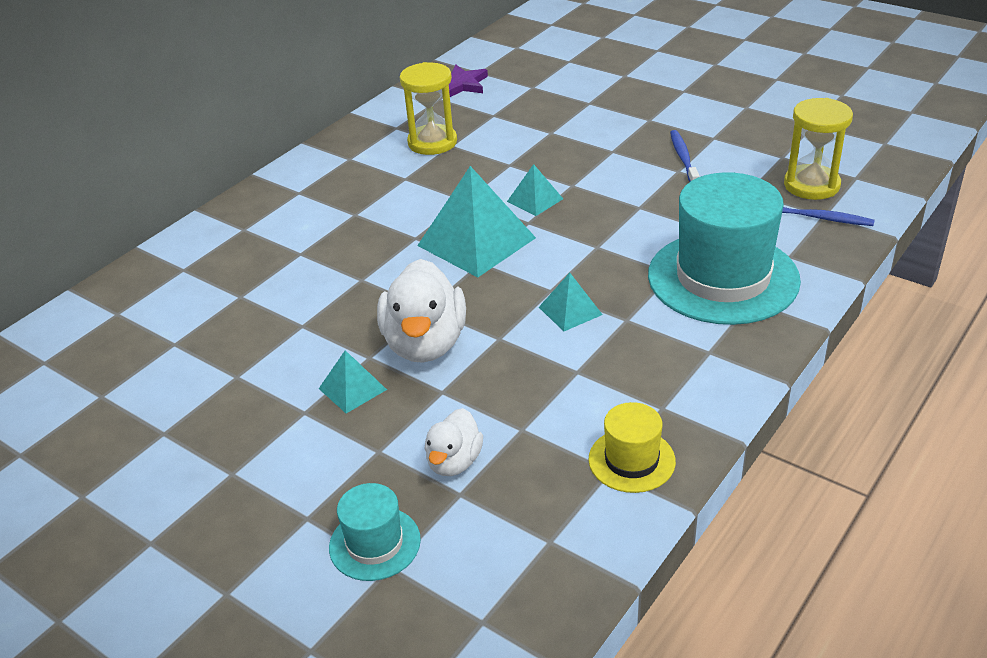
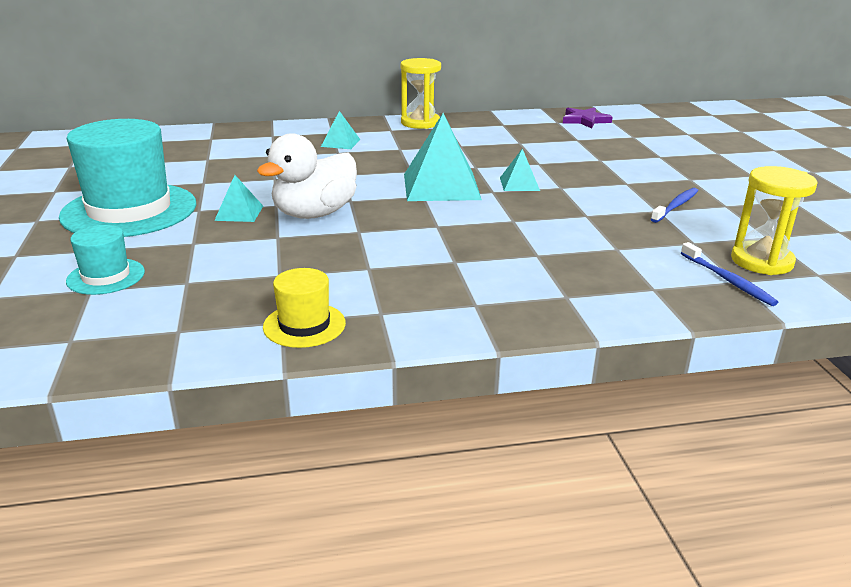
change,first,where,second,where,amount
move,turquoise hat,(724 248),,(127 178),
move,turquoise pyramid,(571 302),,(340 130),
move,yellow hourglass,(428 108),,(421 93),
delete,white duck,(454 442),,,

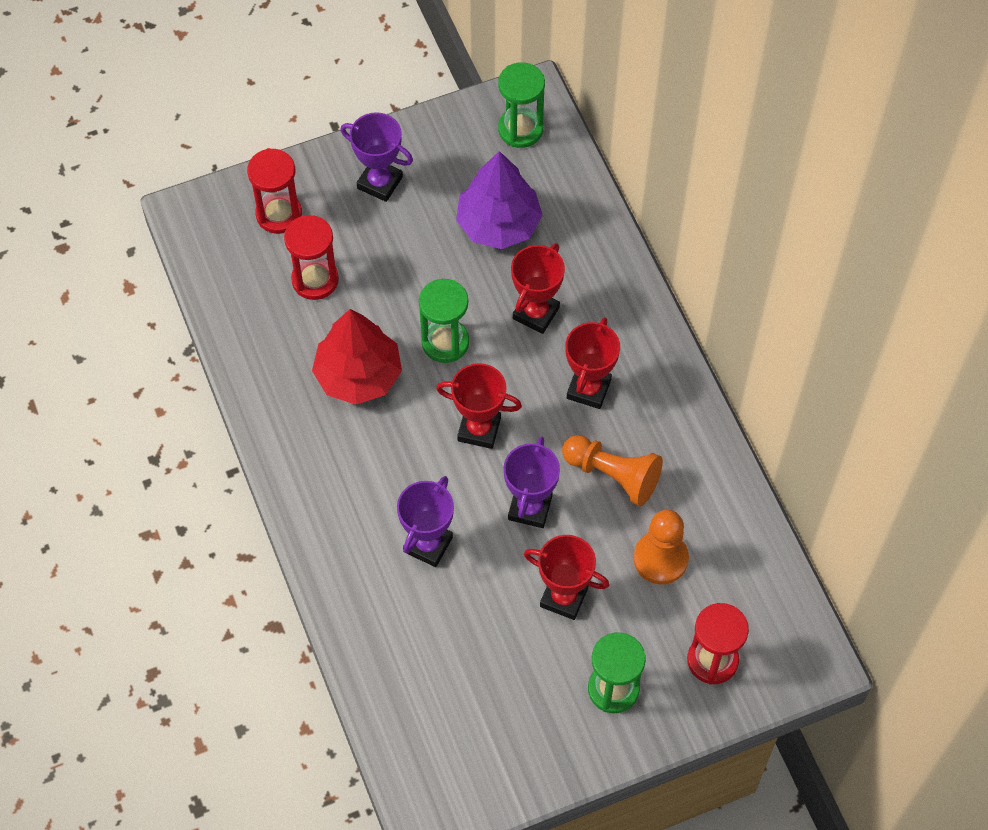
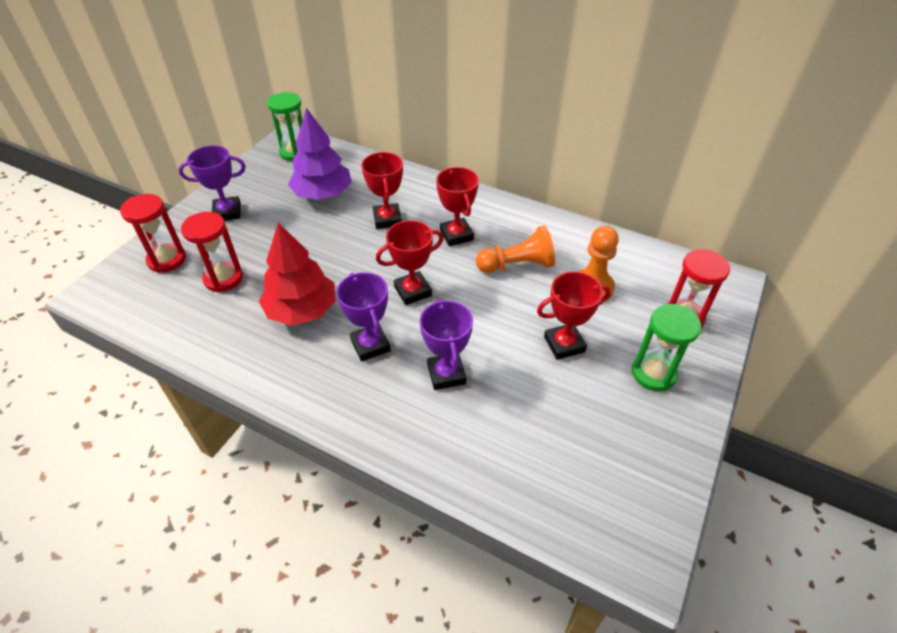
change,first,where,second,where,amount
move,purple trophy,(531 482),,(363 317),
delete,green hourglass,(444 321),,,

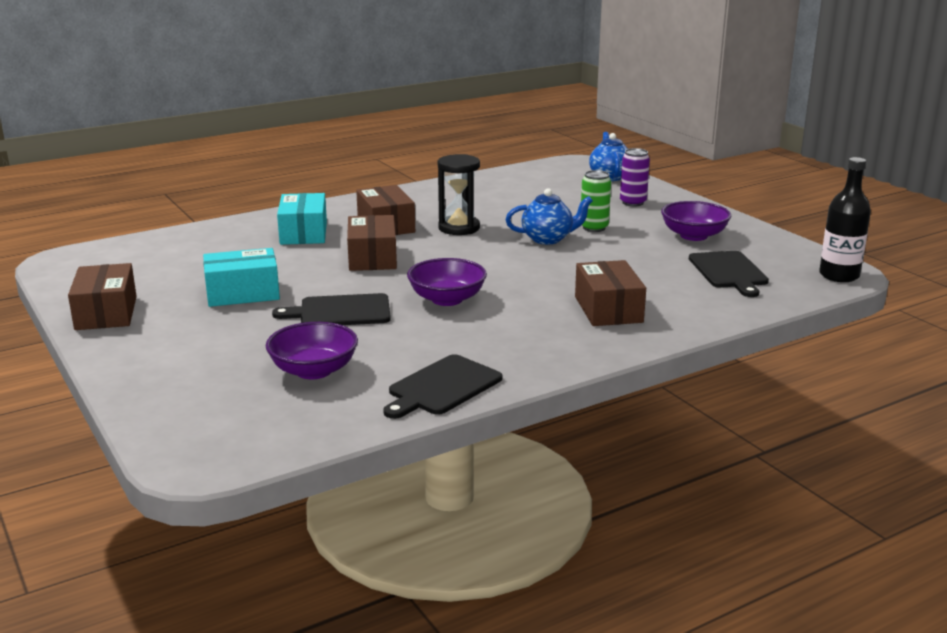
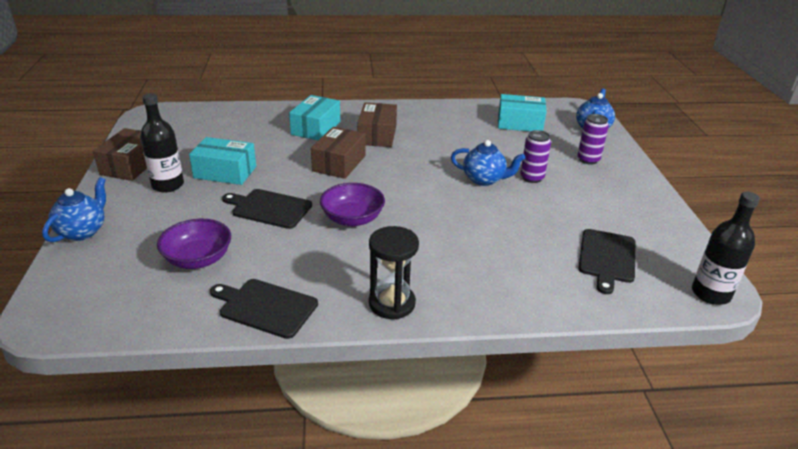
change,first,where,second,where,amount
insert,,,blue teapot,(74 209),
insert,,,black bottle,(162 143),
rotate,black cutting board,(442 386),,(264 309),45 degrees clockwise
move,black hourglass,(459 194),,(394 272),
insert,,,turquoise box,(522 112),
recolor,green can,(596 201),purple can,(535 156),
delete,brown box,(610 293),,,
delete,purple bowl,(696 221),,,

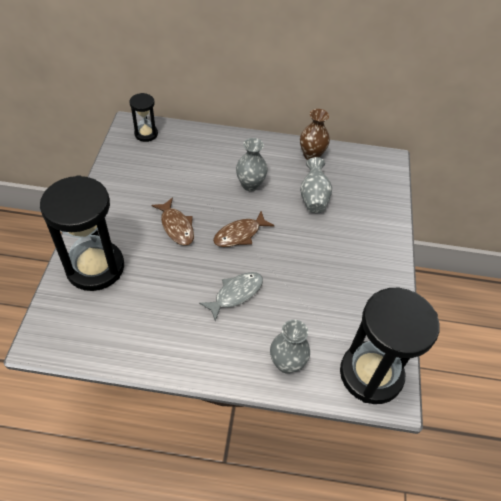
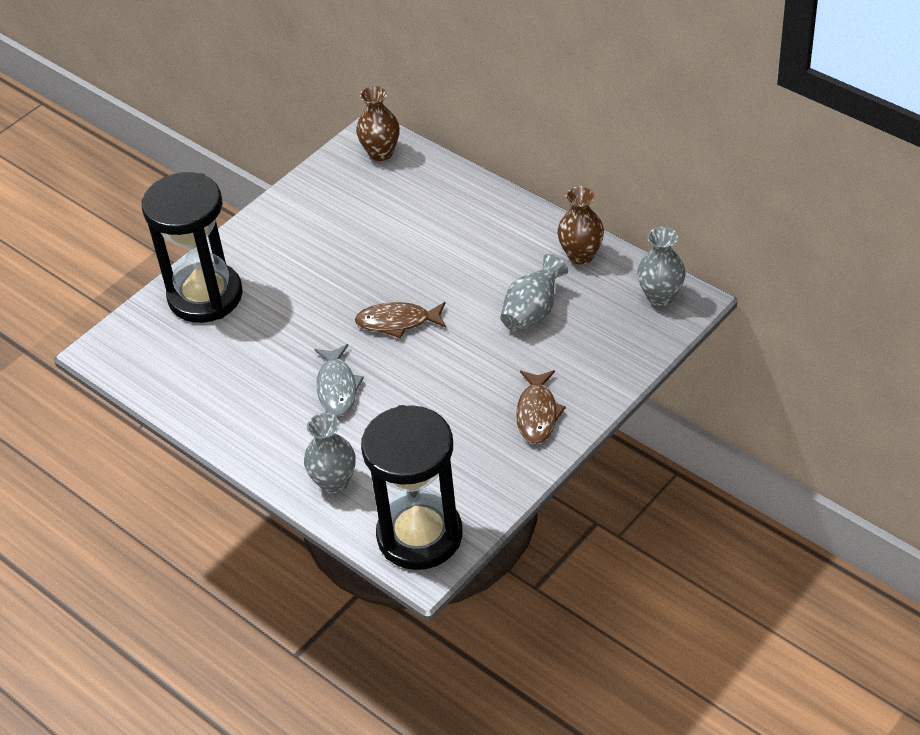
change,first,where,second,where,amount
rotate,grey fish,(231 296),,(339 380),90 degrees clockwise
replace,black hourglass,(143 117),brown vase,(378 123),
move,brown fish,(173 221),,(541 407),
move,grey vase,(252 164),,(661 266),

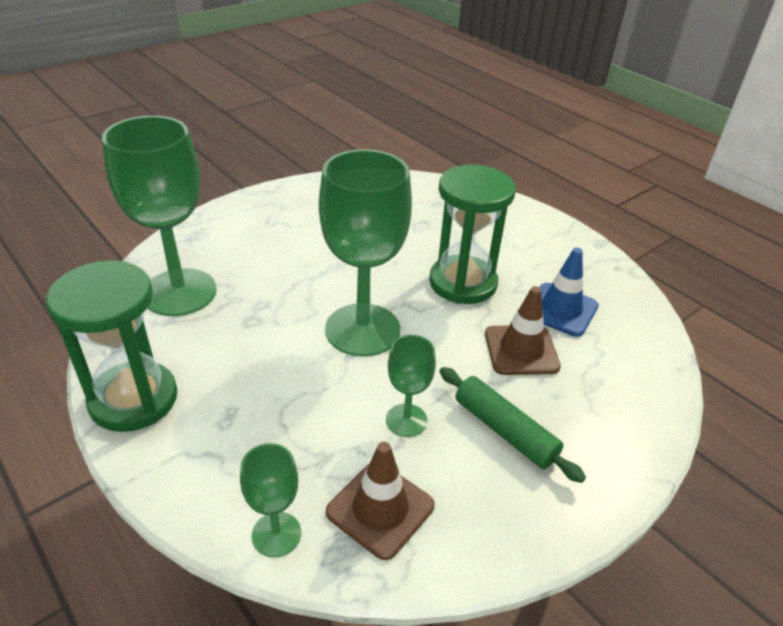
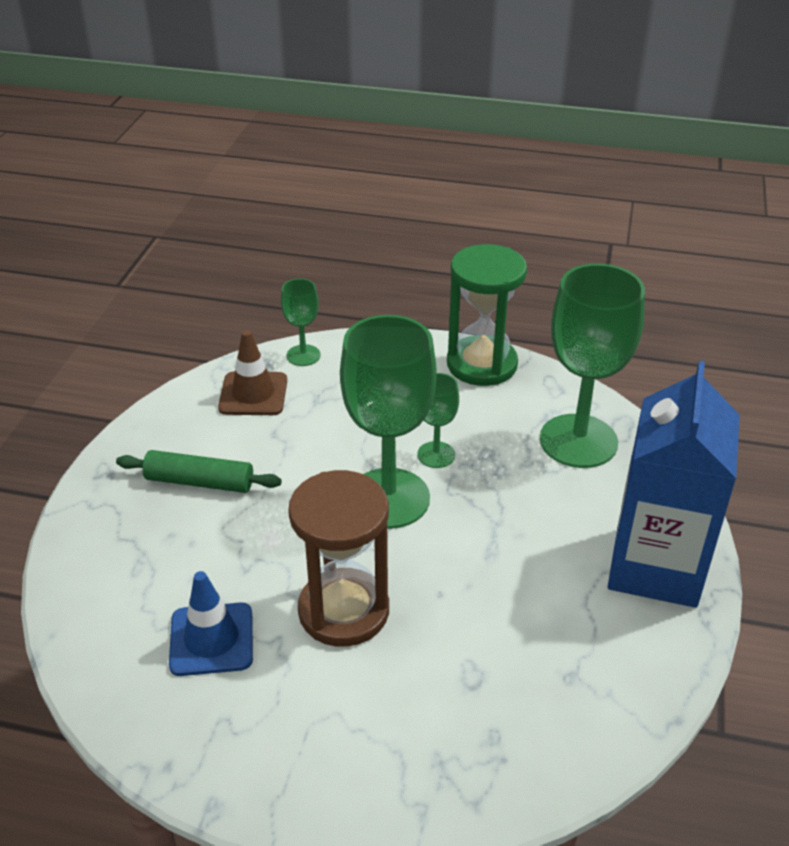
change,first,where,second,where,amount
recolor,green hourglass,(472 234),brown hourglass,(338 558),
move,green goblet,(411 386),,(438 420),
insert,,,blue carton,(674 484),
delete,brown traffic cone,(523 330),,,

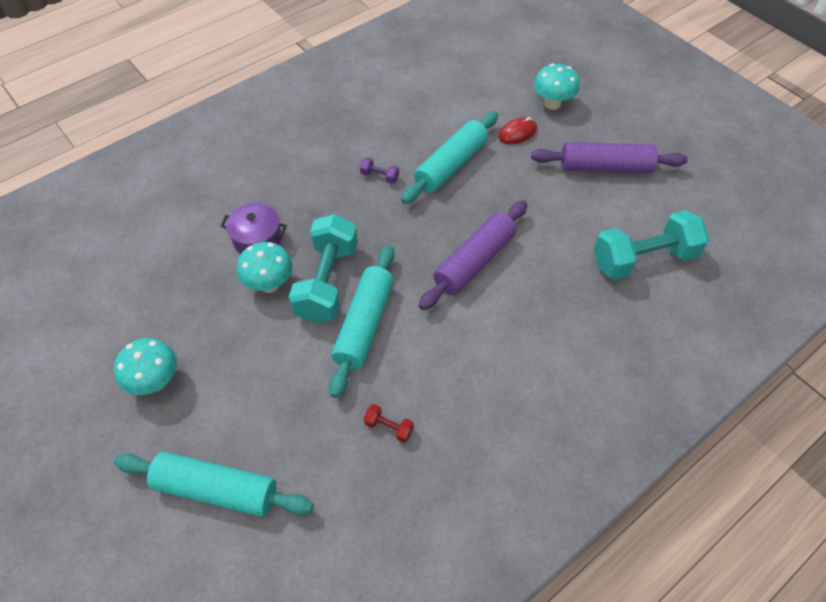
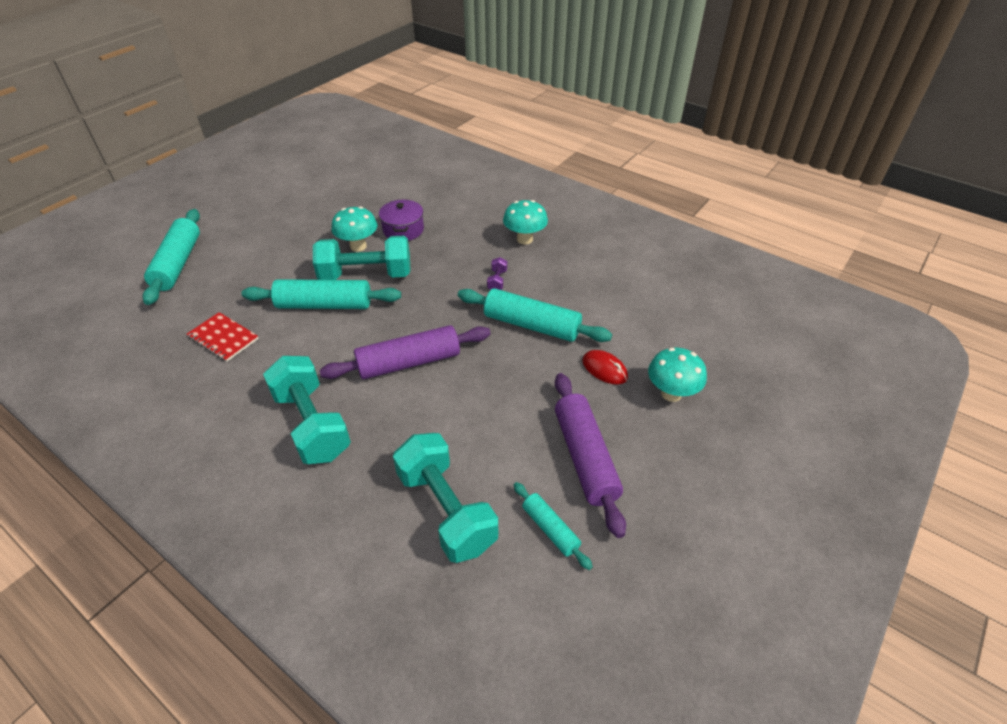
change,first,where,second,where,amount
replace,red dumbbell,(389 423),red notebook,(223 337),
insert,,,turquoise dumbbell,(307 410),
rotate,purple rolling pin,(473 255),,(405 352),45 degrees counterclockwise
move,turquoise mushroom,(145 366),,(525 222),
insert,,,turquoise rolling pin,(553 526),

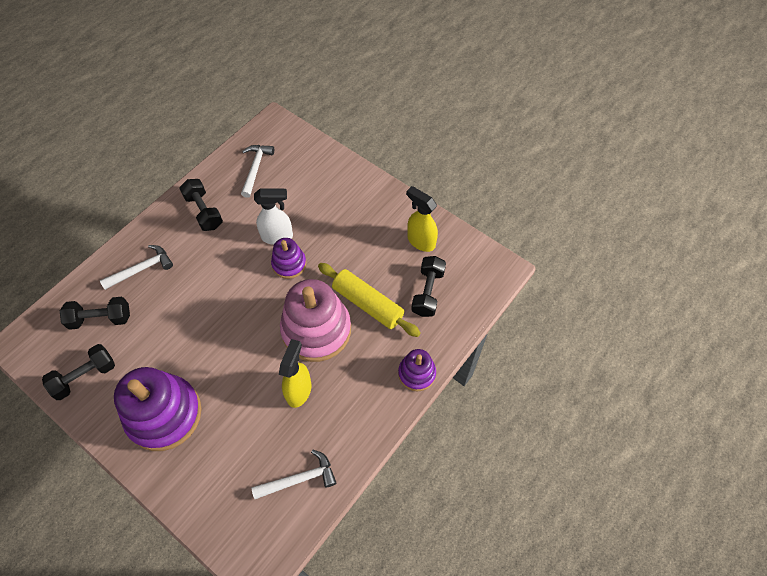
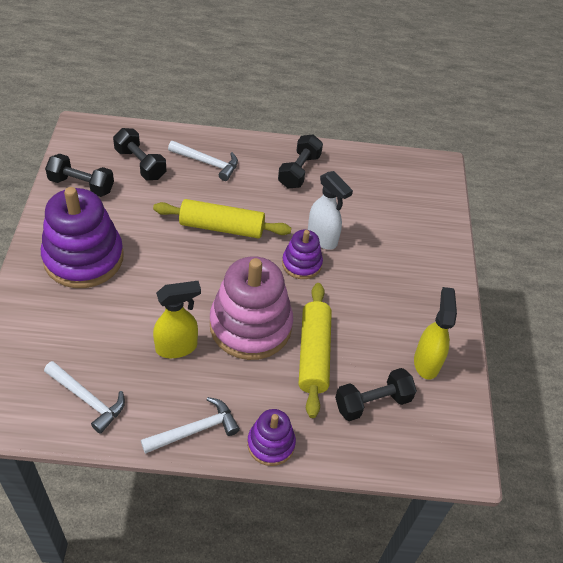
change,first,where,second,where,amount
move,white hammer,(257 171),,(190 425),
insert,,,yellow rolling pin,(222 218),

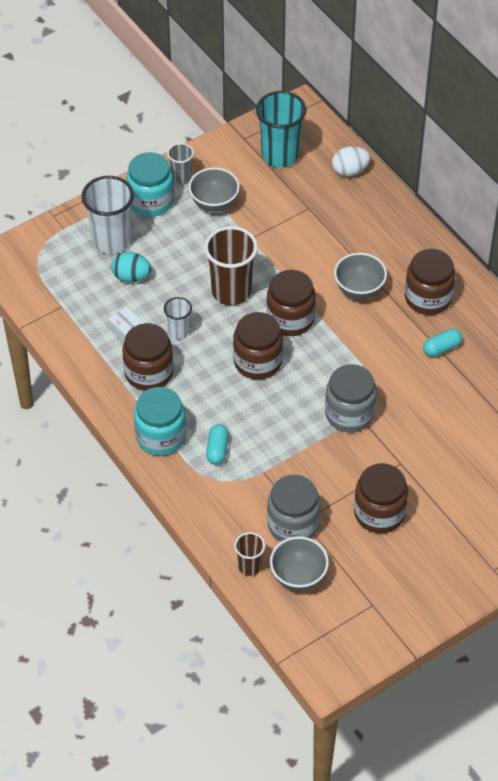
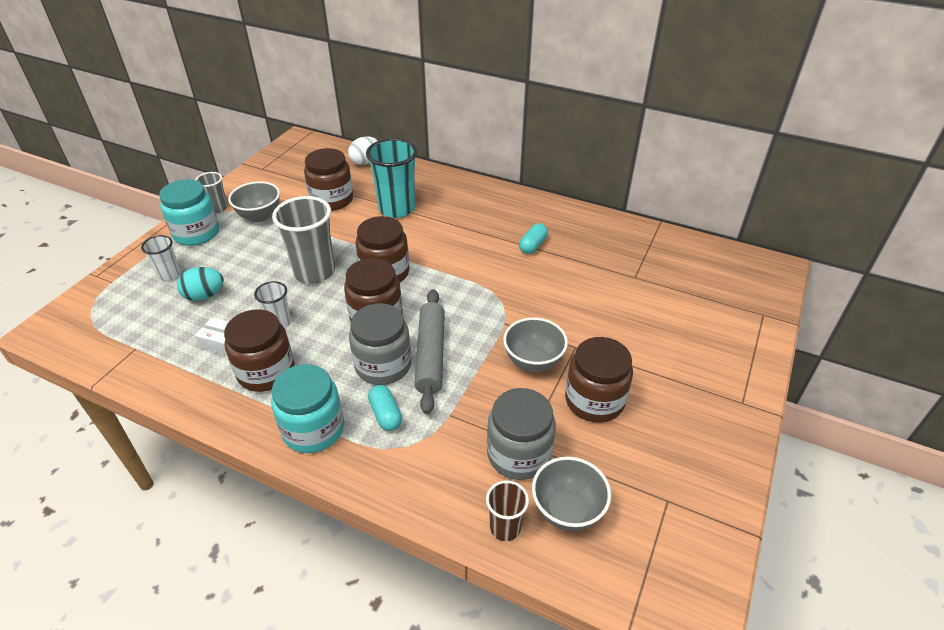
change,first,where,second,where,amount
resize,white cup,(108 215),,(161 258),x0.53
recolor,brown cup,(231 265),grey cup,(303 240),
move,brown jar,(430 282),,(328 179),
move,grey jar,(351 398),,(380 344),
move,turquoise cup,(281 129),,(391 178),
insert,,,grey rolling pin,(430 351),
move,grey bowl,(360 276),,(535 344),

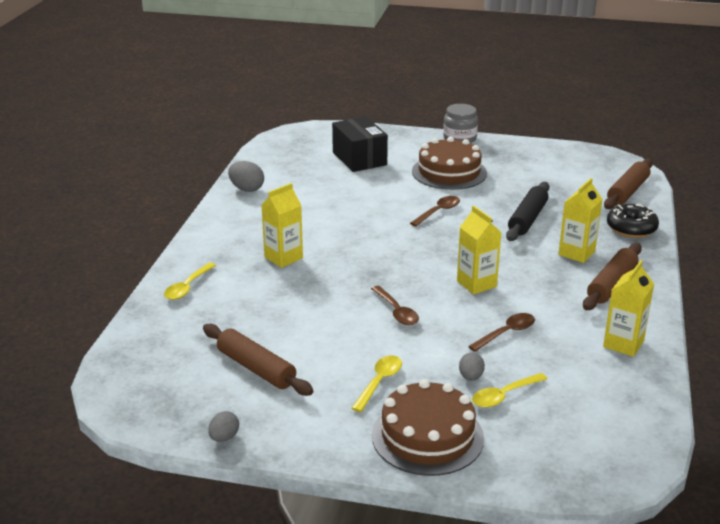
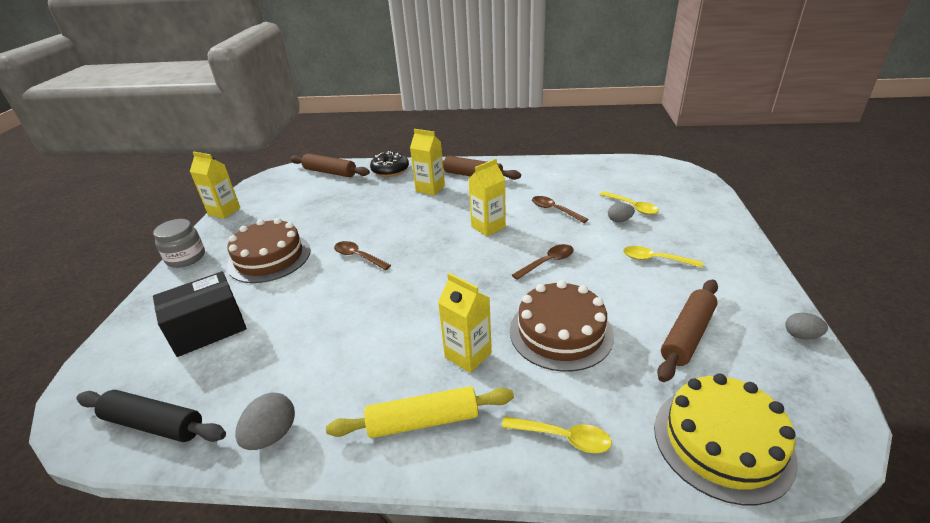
change,first,where,second,where,amount
move,black rolling pin,(527 211),,(151 416),
move,yellow carton,(628 308),,(215 185),
insert,,,yellow rolling pin,(420 412),
move,brown cake,(428 427),,(562 326),
insert,,,yellow cake,(726 439),

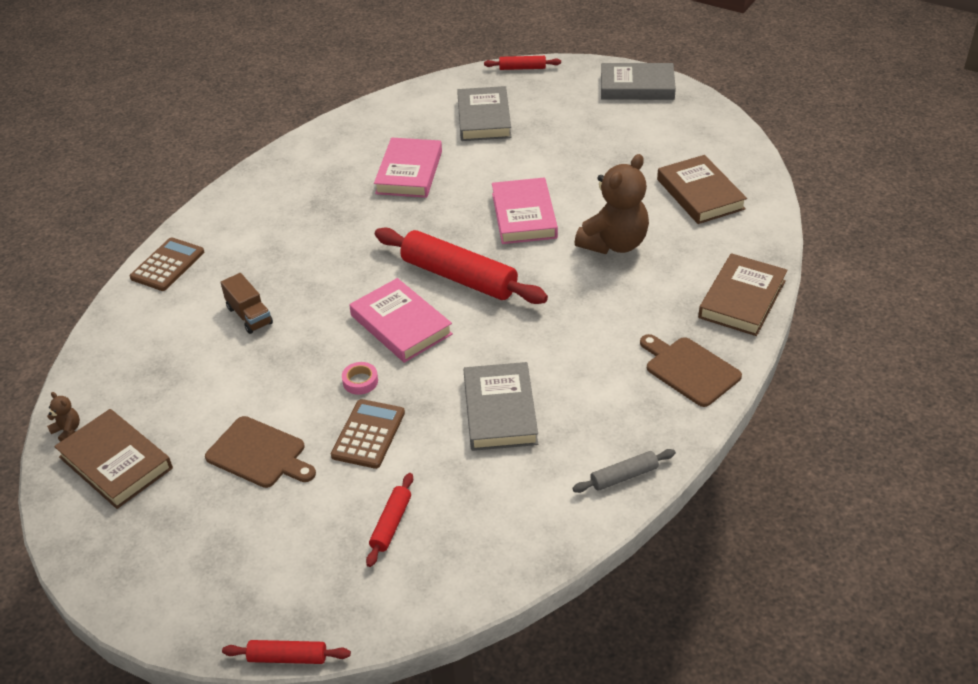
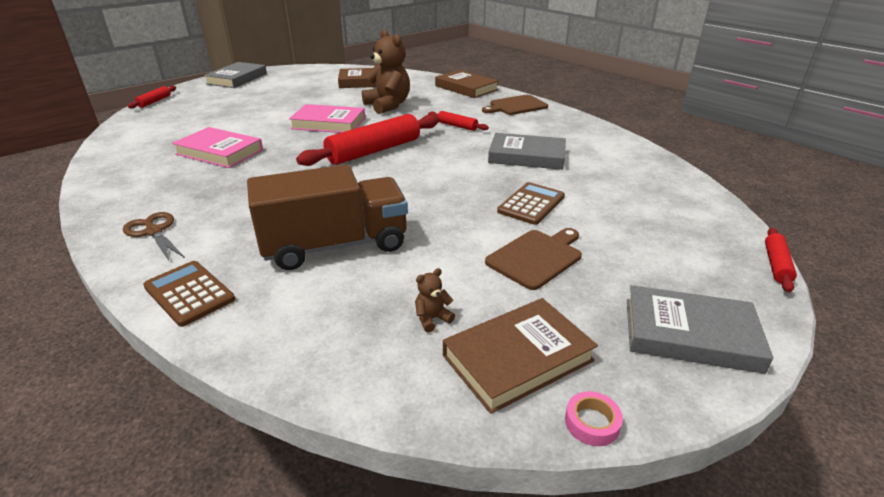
change,first,where,second,where,amount
insert,,,brown scissors,(154 236),
resize,brown truck,(246 303),,(327 217),x2.17
move,brown teddy bear,(63 417),,(435 300),
move,red rolling pin,(389 520),,(458 121),
rotate,brown calculator,(368 434),,(531 203),90 degrees clockwise
move,pink tape,(360 378),,(594 418),
move,grey book,(484 113),,(700 329),
delete,pink book,(401 320),,,
delete,grey rolling pin,(624 471),,,

